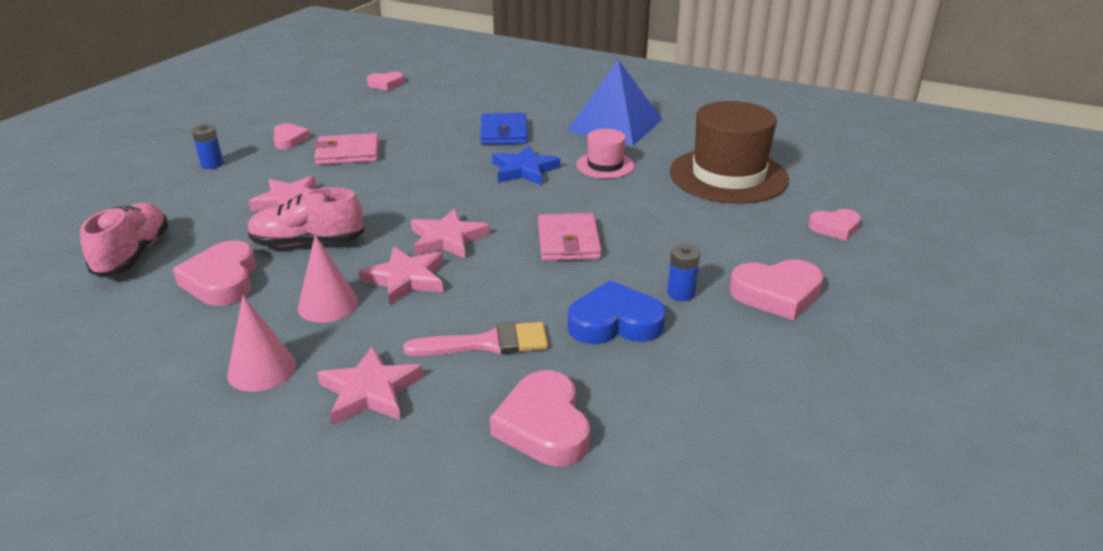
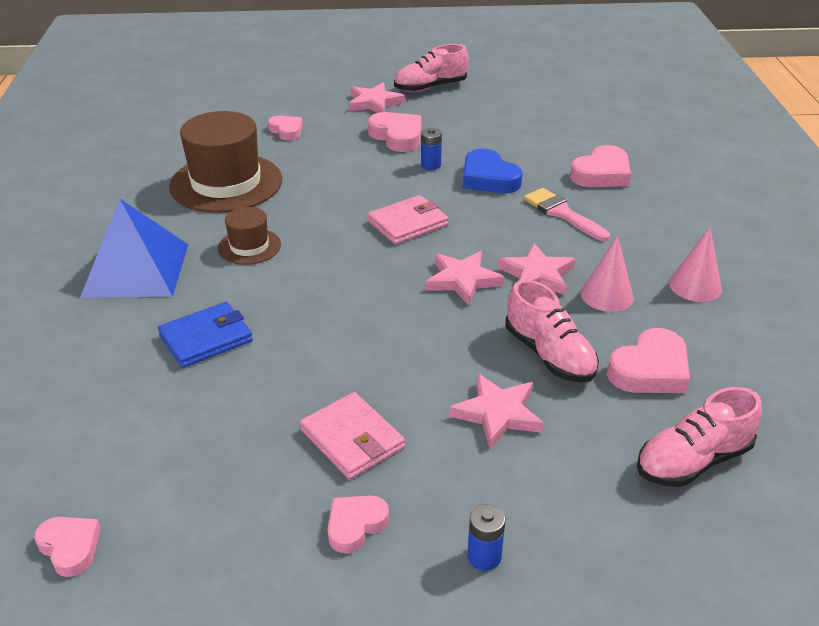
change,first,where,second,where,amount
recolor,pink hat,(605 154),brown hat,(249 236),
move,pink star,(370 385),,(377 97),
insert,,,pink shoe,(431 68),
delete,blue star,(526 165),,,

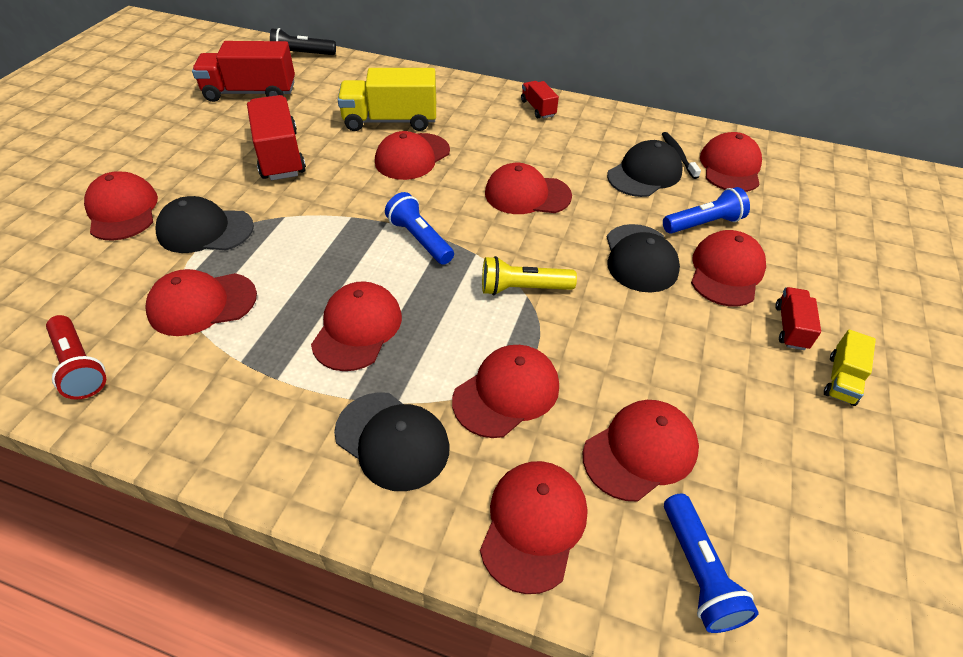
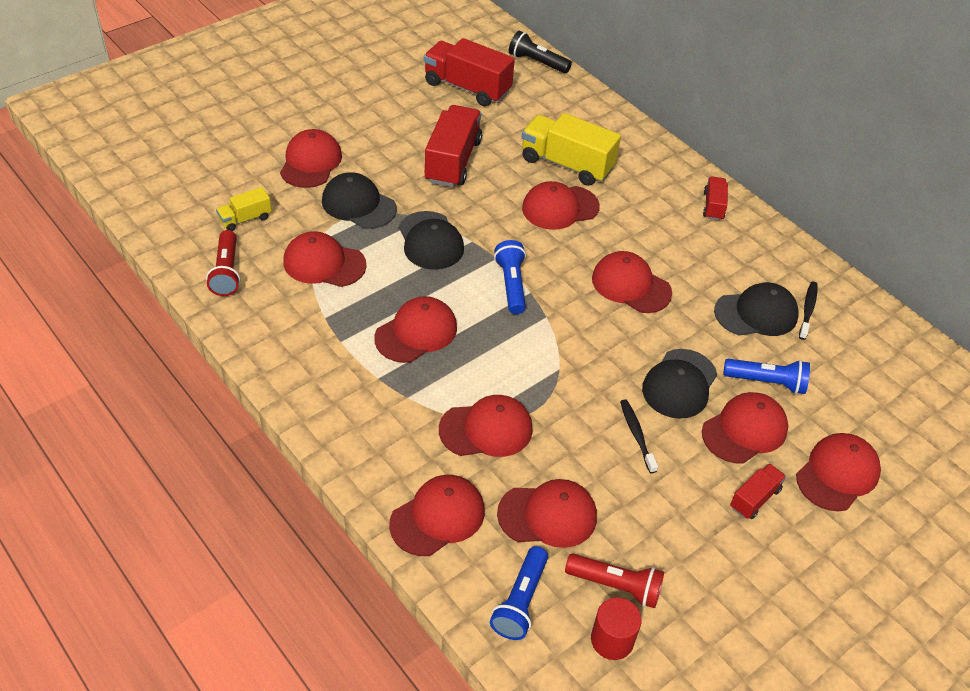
change,first,where,second,where,amount
move,yellow truck,(850 368),,(244 209),
move,black cap,(392 441),,(431 240),
insert,,,red flashlight,(614 581),
insert,,,red cylinder,(616 628),
insert,,,black toothbrush,(639 436),
move,red cap,(731 162),,(838 472),
delete,yellow flashlight,(529 275),,,

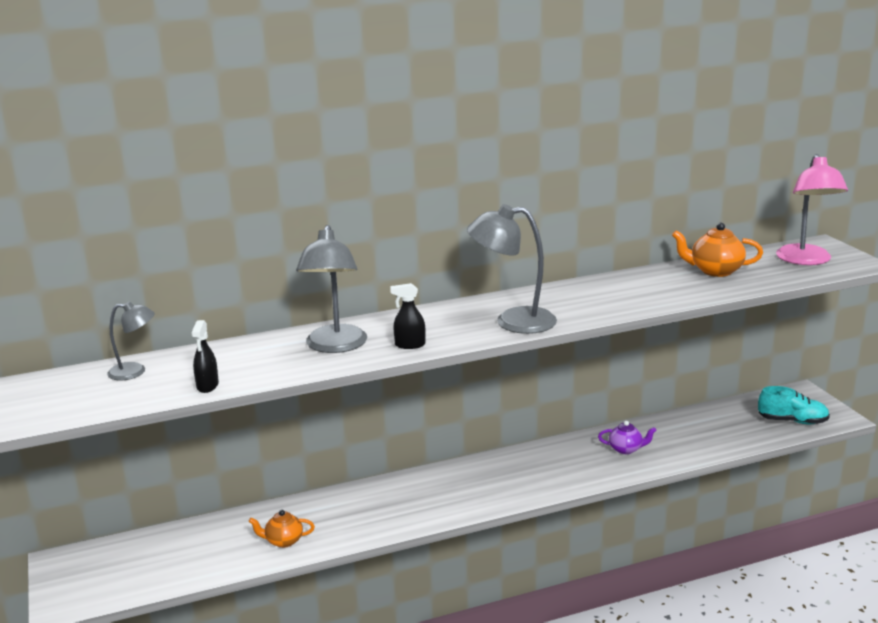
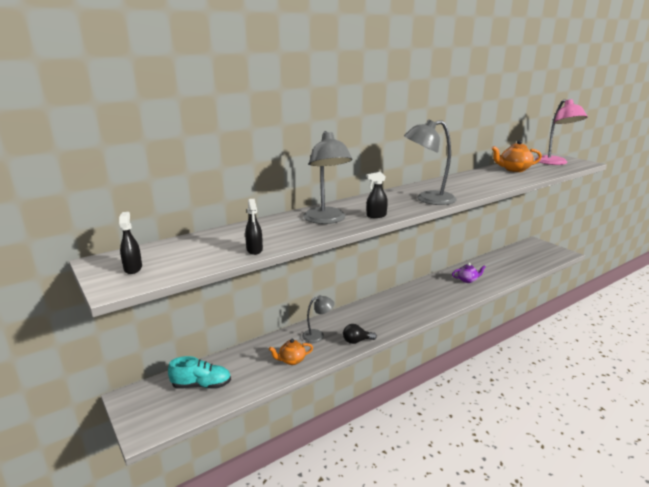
change,first,where,second,where,amount
insert,,,black spray bottle,(130 243),
move,turquoise shoe,(794 405),,(199 372),
move,grey lamp,(131 340),,(318 319),
insert,,,black light bulb,(360 334),

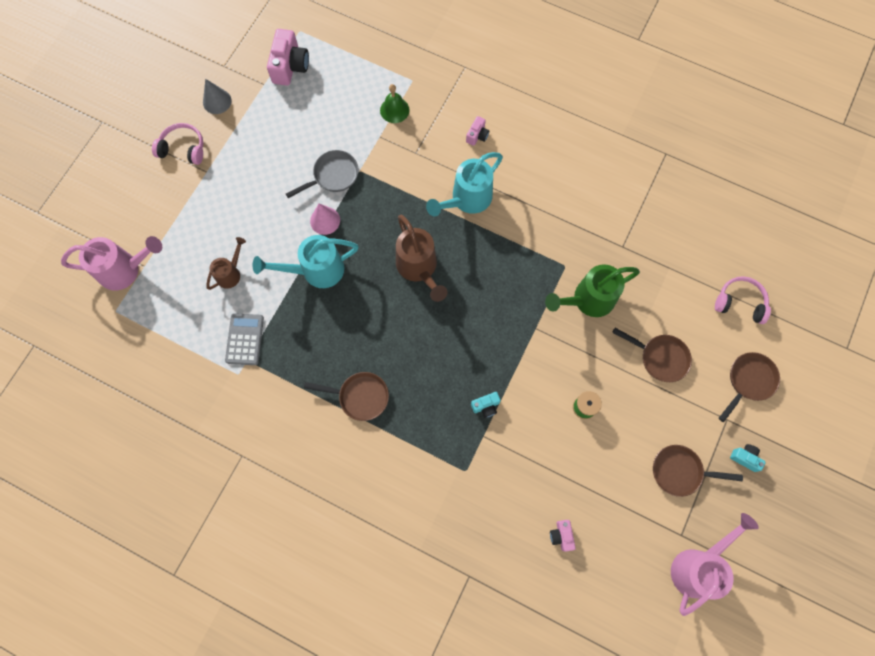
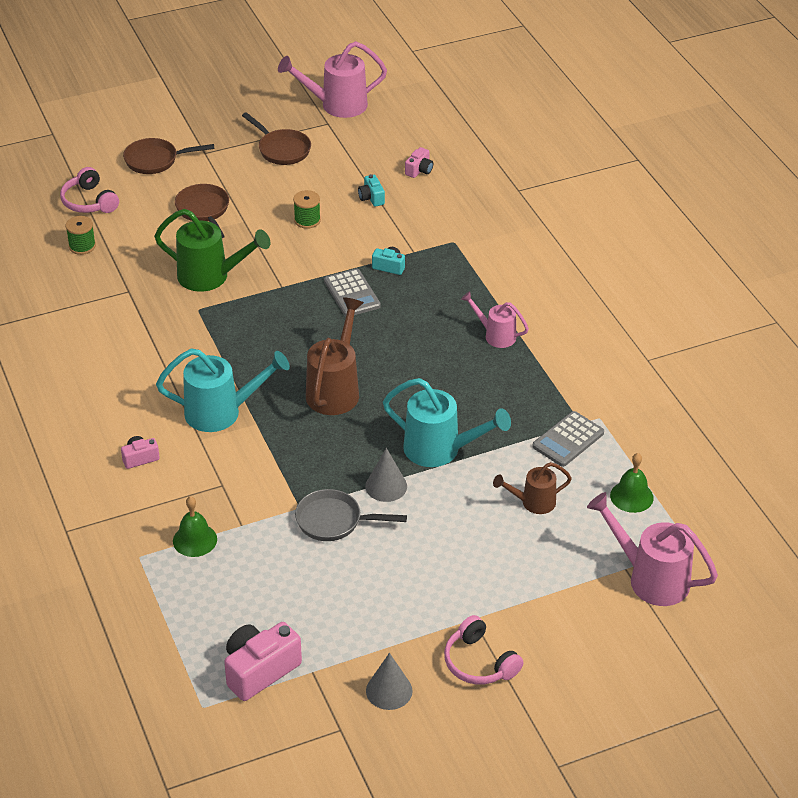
change,first,where,second,where,amount
insert,,,green spool,(81 235),
insert,,,grey calculator,(352 293),
move,turquoise camera,(748 458),,(371 190),
recolor,pink cone,(325 219),grey cone,(386 475),
replace,brown pan,(346 396),pink watering can,(495 319),
insert,,,green bell,(632 483),

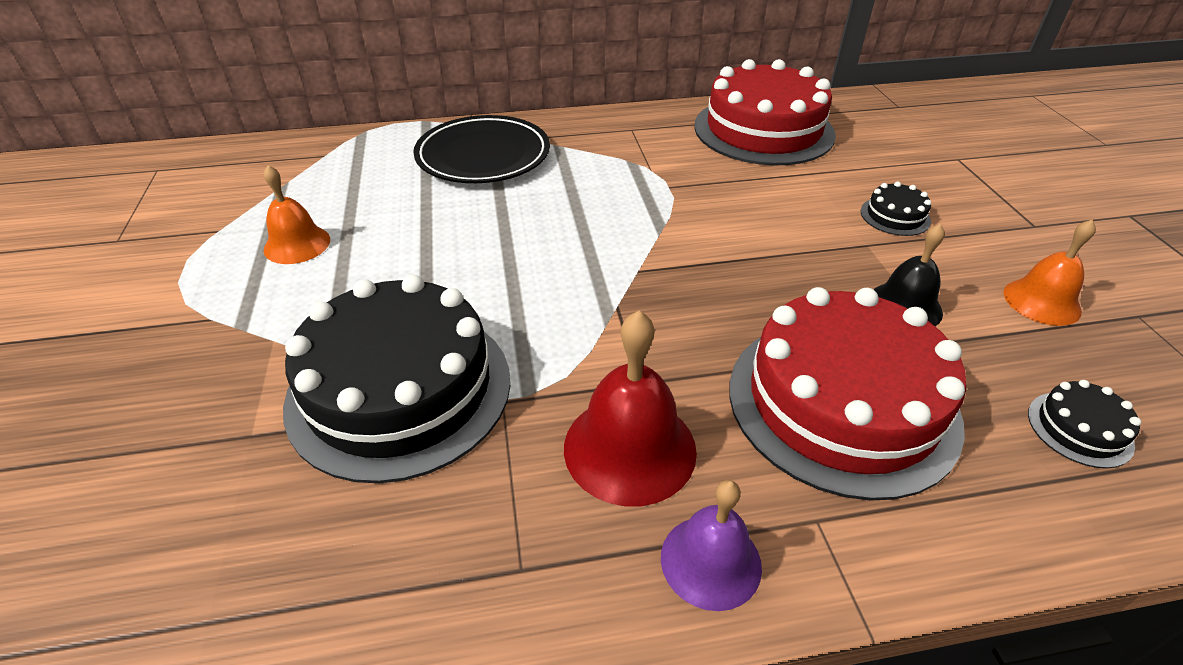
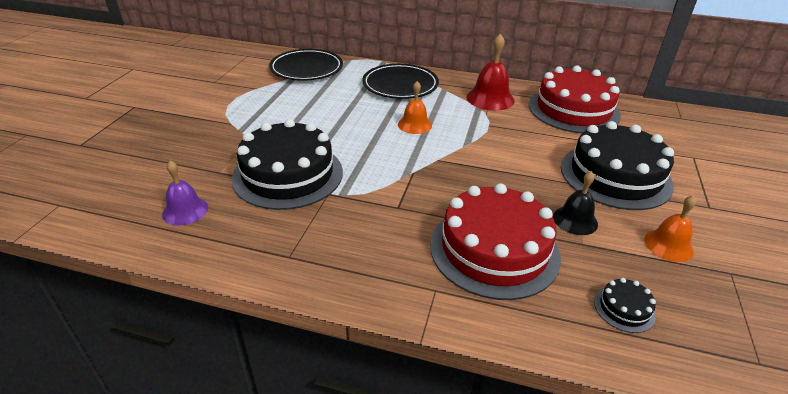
change,first,where,second,where,amount
move,purple bell,(711 545),,(185 193),
insert,,,black plate,(306 65),
move,orange bell,(297 214),,(415 107),
move,red bell,(630 408),,(490 72),
resize,black cake,(896 209),,(617 165),x2.47

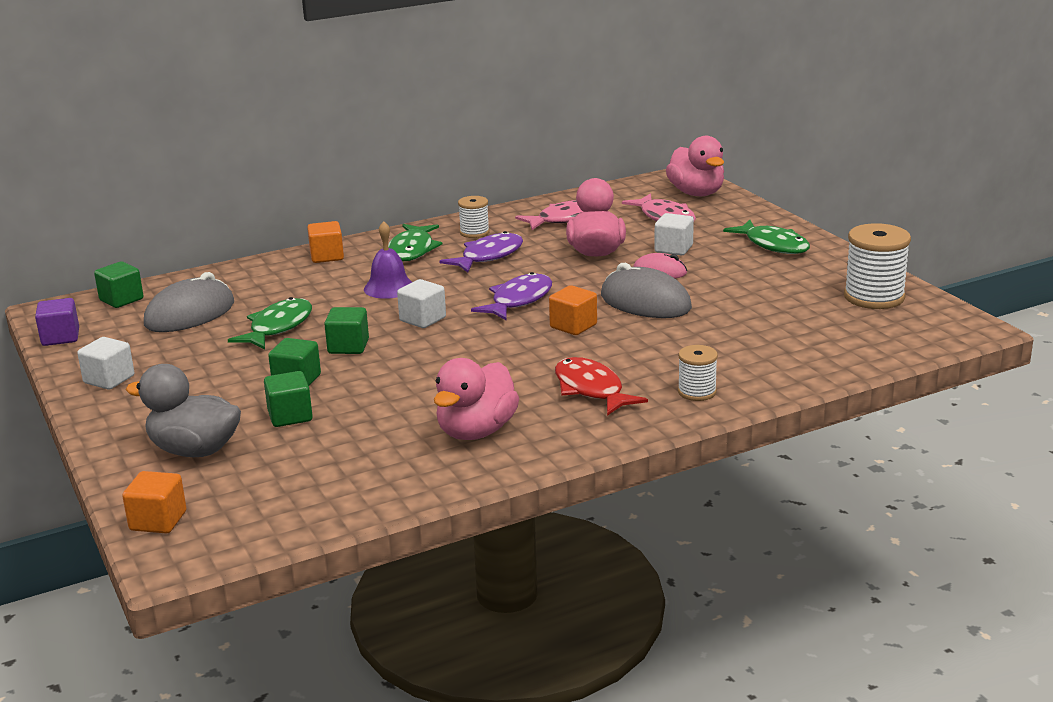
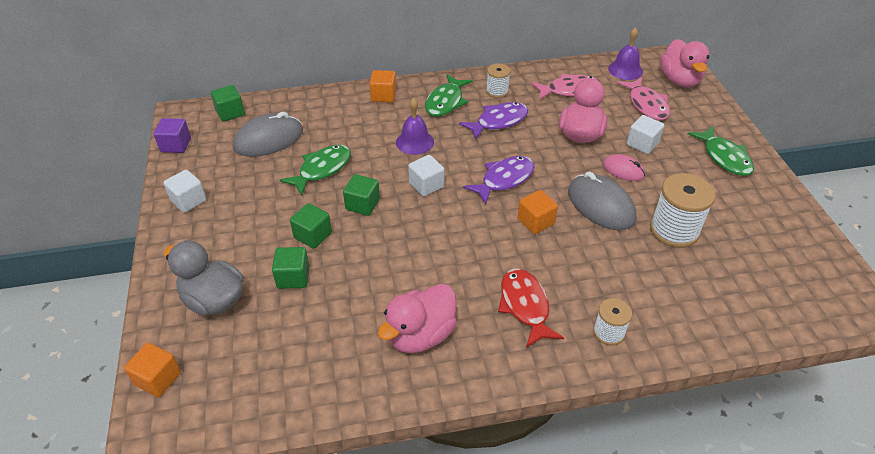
change,first,where,second,where,amount
insert,,,purple bell,(625 53),
move,white spool,(877 266),,(683 210),

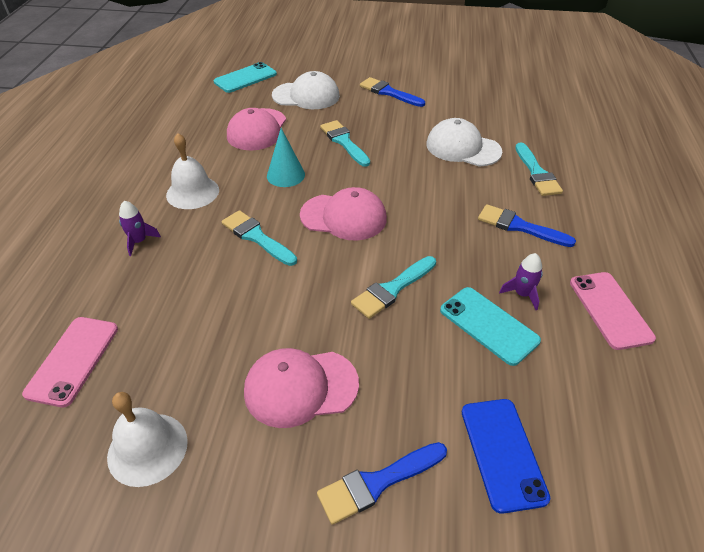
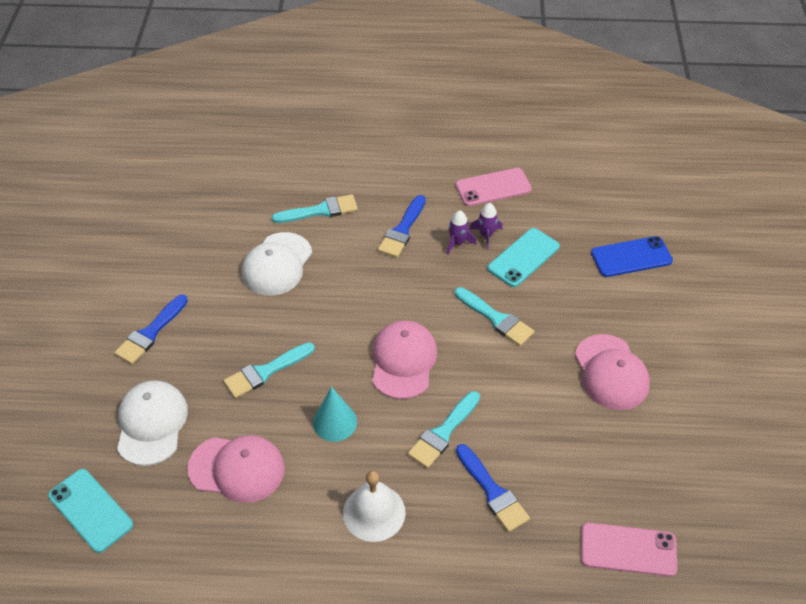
change,first,where,second,where,amount
move,purple rocket,(140 228),,(462 233),
move,blue brush,(382 483),,(493 488),
delete,white bell,(147 439),,,

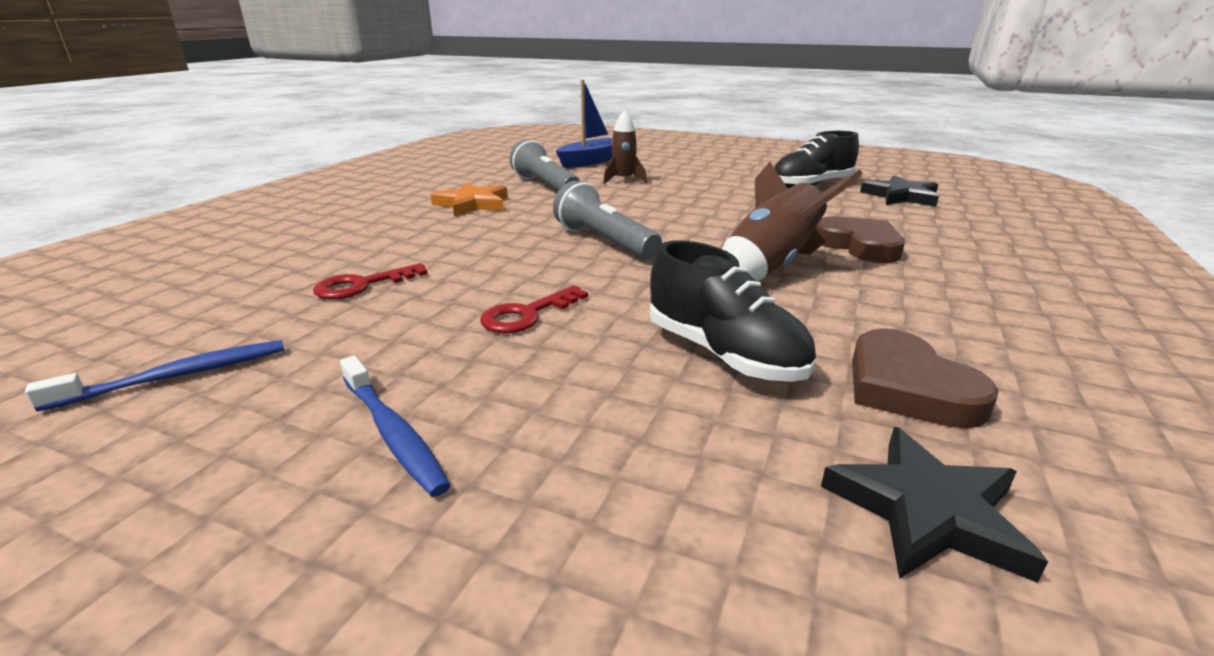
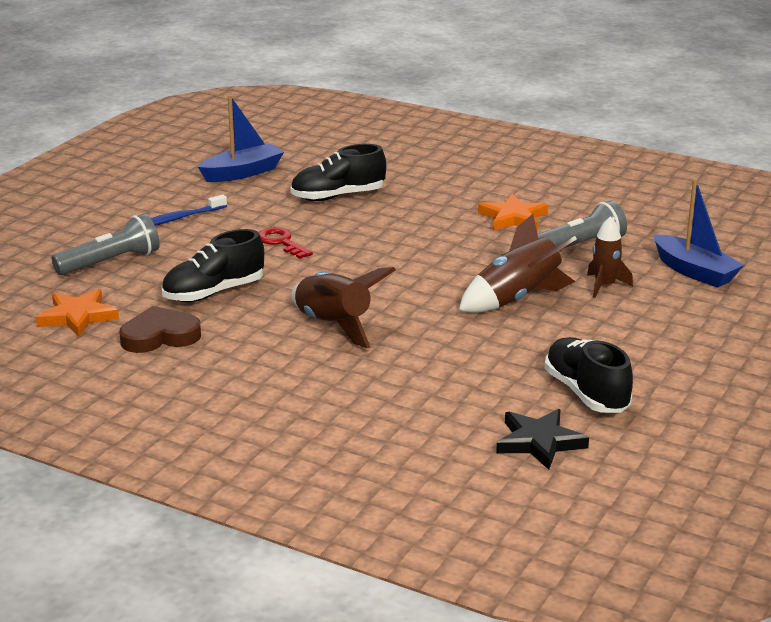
change,first,where,second,where,amount
recolor,black star,(934 505),orange star,(77 313),
move,grey flashlight,(607 220),,(106 244),
replace,blue toothbrush,(154 376),blue boat,(241 138),
replace,red key,(370 281),black shoe,(338 172),
insert,,,brown rocket,(517 263),
delete,brown heart,(860 240),,,

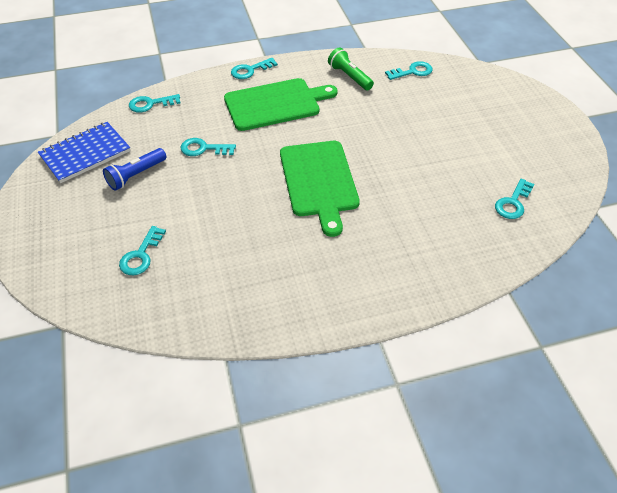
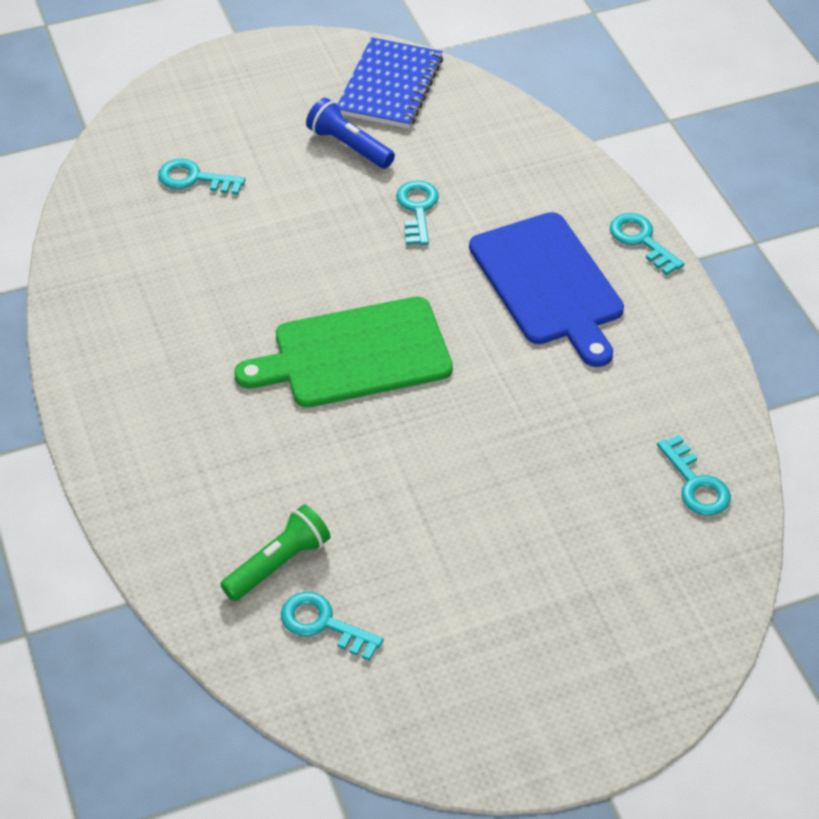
change,first,where,second,where,amount
move,green flashlight,(351 68),,(275 552),
rotate,blue notebook,(84 152),,(390 83),60 degrees clockwise
recolor,green cutting board,(281 104),blue cutting board,(546 289),
delete,turquoise key,(155 103),,,

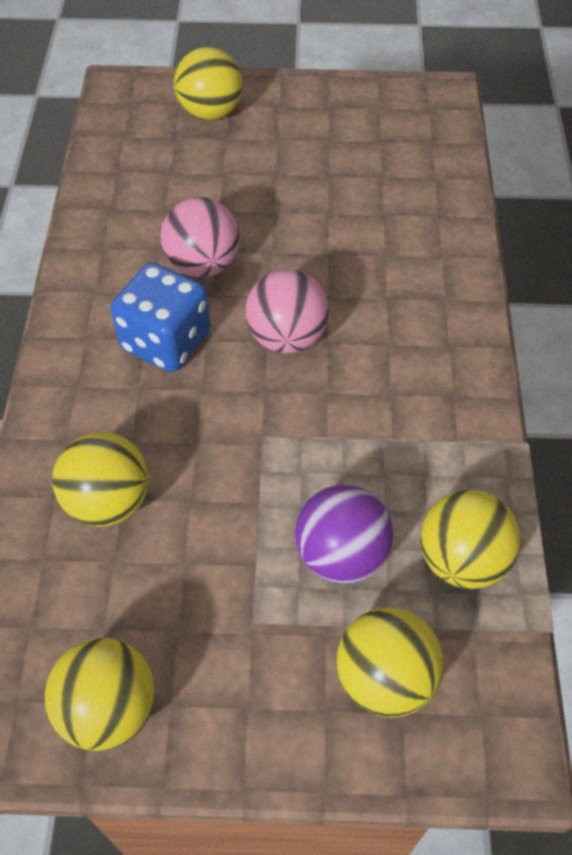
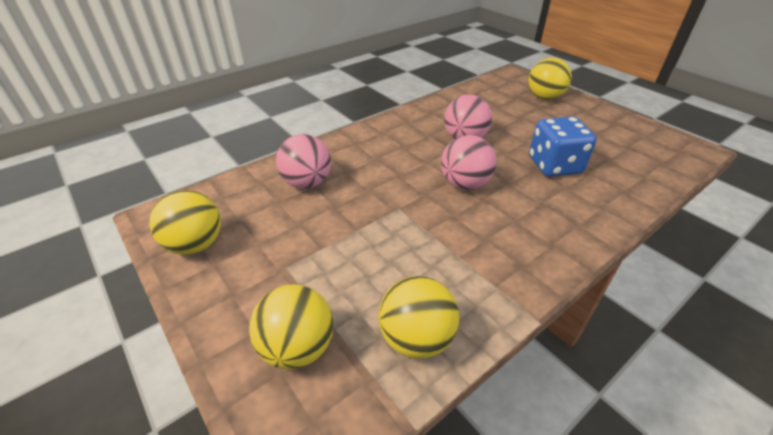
change,first,where,second,where,amount
recolor,yellow ball,(100 479),pink ball,(303 161),
move,blue dice,(160 317),,(563 146),
delete,purple ball,(344 534),,,

